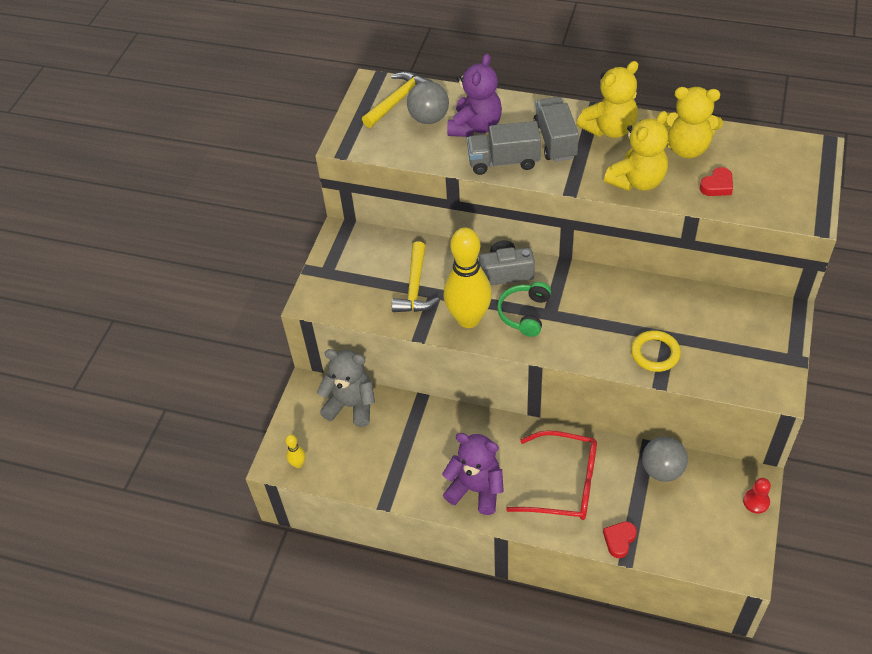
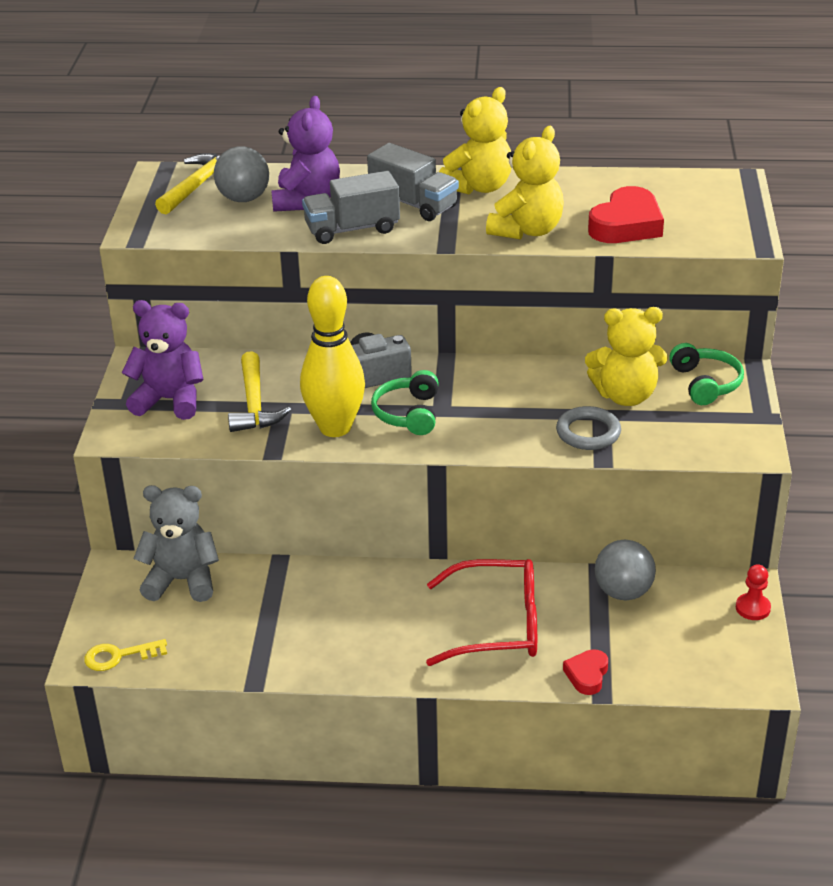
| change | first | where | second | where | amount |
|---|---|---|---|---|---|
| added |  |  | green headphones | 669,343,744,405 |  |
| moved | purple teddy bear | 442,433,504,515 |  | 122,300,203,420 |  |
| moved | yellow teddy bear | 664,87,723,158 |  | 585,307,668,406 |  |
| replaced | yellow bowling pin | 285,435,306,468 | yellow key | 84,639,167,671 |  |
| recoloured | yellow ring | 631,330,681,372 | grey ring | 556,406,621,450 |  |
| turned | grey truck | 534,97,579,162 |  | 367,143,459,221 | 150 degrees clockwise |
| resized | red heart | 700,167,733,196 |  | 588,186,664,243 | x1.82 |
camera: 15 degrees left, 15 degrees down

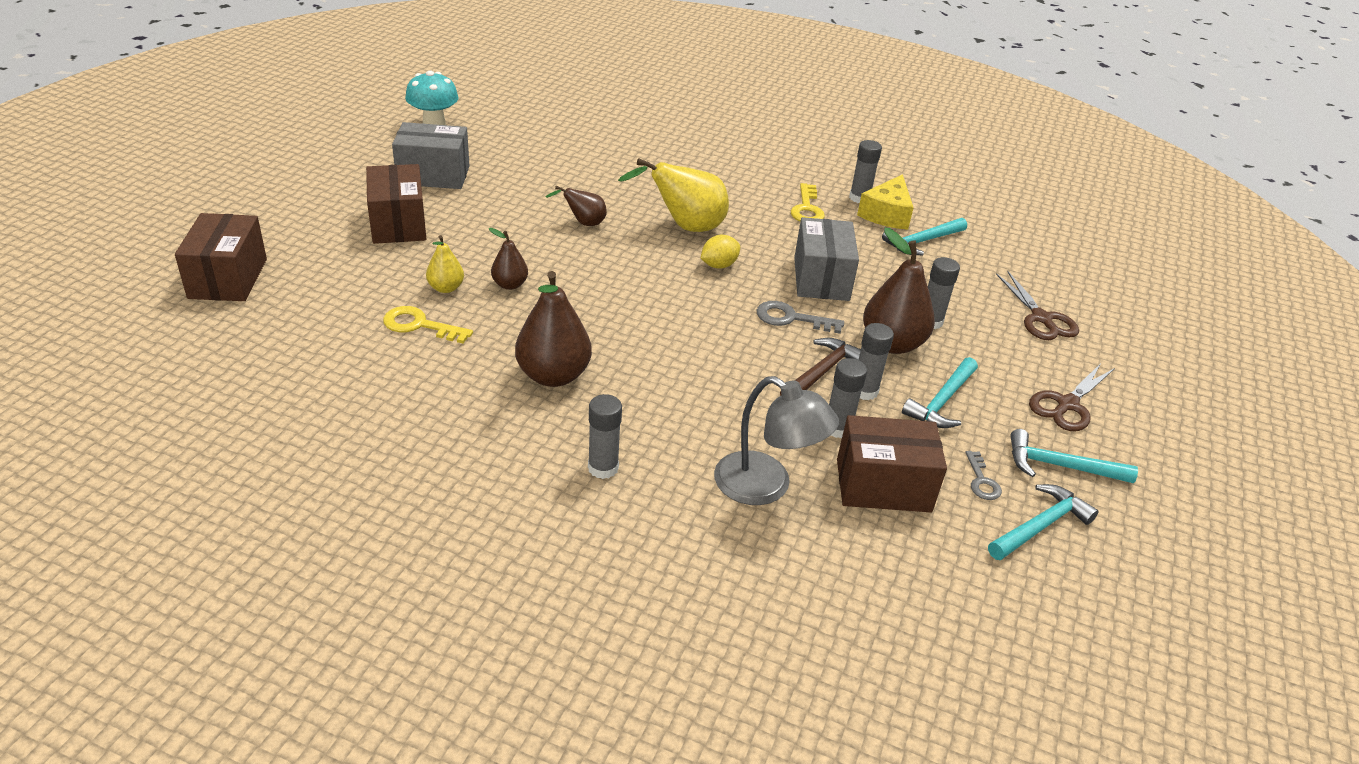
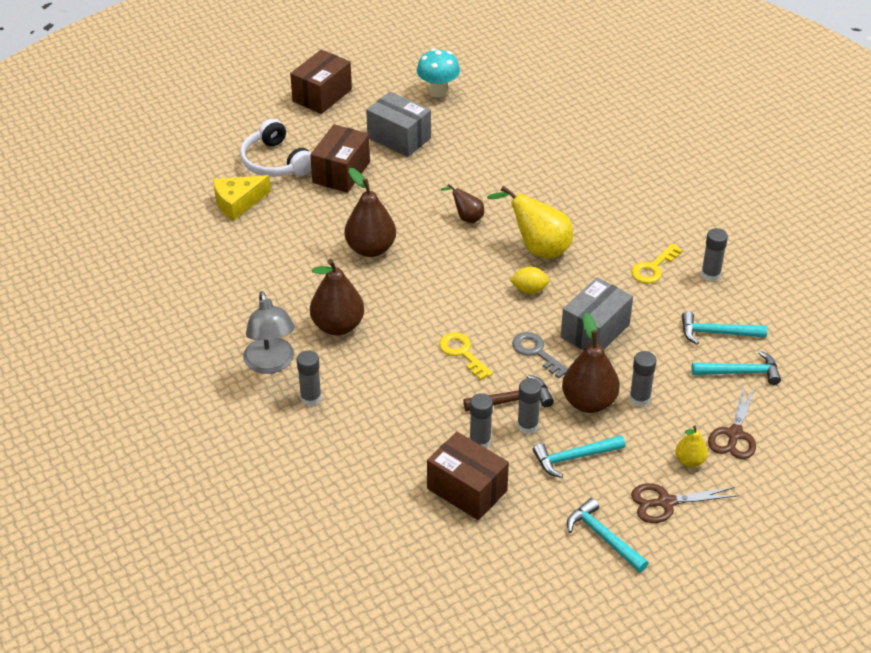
| change | first | where | second | where | amount |
|---|---|---|---|---|---|
| removed | grey key | 965,451,1002,500 |  |  |  |
| added |  |  | white headphones | 240,119,311,177 |  |
| moved | brown box | 175,213,267,301 |  | 290,49,352,114 |  |
| moved | yellow key | 383,306,473,343 |  | 439,332,493,380 |  |
| moved | yellow pear | 426,235,464,293 |  | 676,425,708,467 |  |
| moved | grey lamp | 714,376,839,505 |  | 243,291,295,374 |  |
| moved | yellow cheese | 857,174,914,230 |  | 213,175,271,221 |  |
| moved | turquoise hammer | 988,484,1099,560 |  | 692,351,781,385 |  |
| resized | brown pear | 489,228,528,290 |  | 345,168,396,257 | x1.85 |
camera: 40 degrees right, 5 degrees up

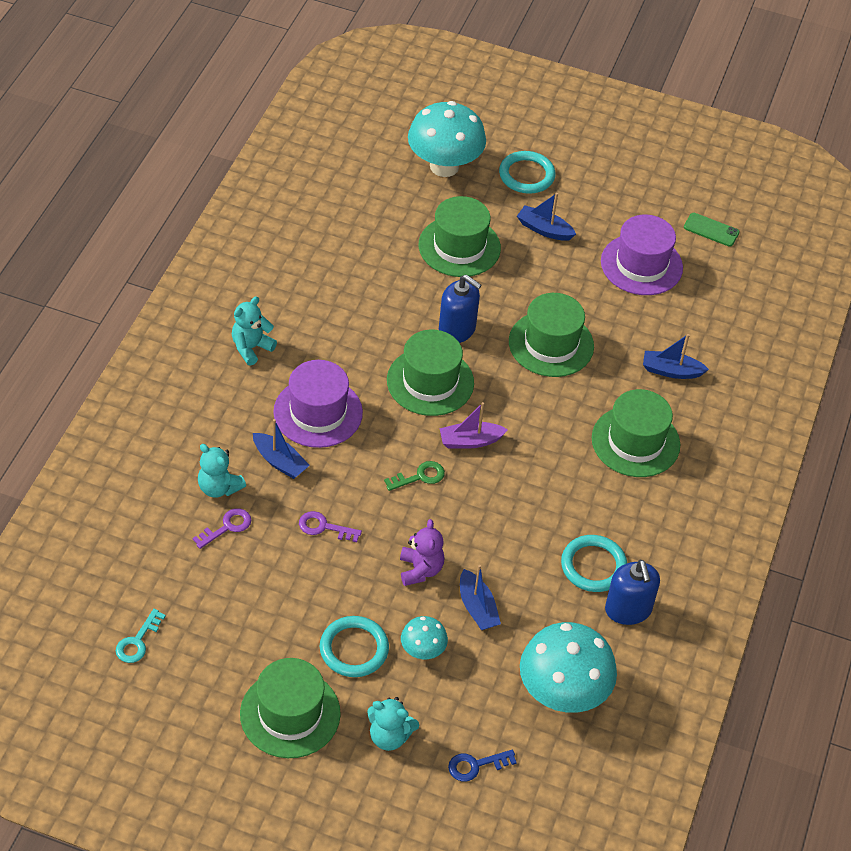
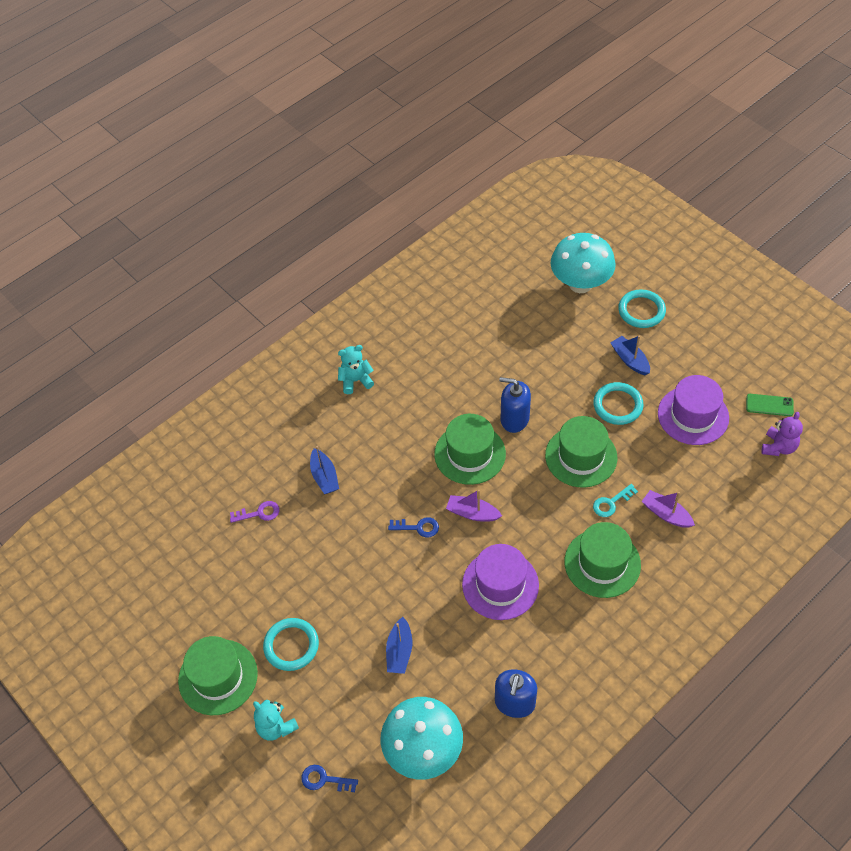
| change | first | where | second | where | amount |
|---|---|---|---|---|---|
| removed | turquoise teddy bear | 198,444,246,498 |  |  |  |
| removed | purple key | 299,511,362,542 |  |  |  |
| removed | turquoise mushroom | 401,616,448,659 |  |  |  |
| removed | green hat | 419,196,501,277 |  |  |  |
| moved | turquoise key | 116,609,166,663 |  | 593,484,638,517 |  |
| moved | purple hat | 273,360,363,448 |  | 462,544,539,620 |  |
| moved | purple teddy bear | 400,519,445,586 |  | 762,412,803,456 |  |
| moved | turquoise ring | 561,535,627,592 |  | 593,382,644,425 |  |
| recoloured | green key | 384,461,445,491 | blue key | 388,517,439,537 |  |
| recoloured | blue boat | 643,334,709,379 | purple boat | 642,490,695,528 |  |
| turned | blue soap dispenser | 439,275,482,343 |  | 499,377,531,433 | 135 degrees clockwise |
| turned | green phone | 684,213,740,247 |  | 746,394,794,416 | 45 degrees counterclockwise |
camera: 35 degrees right, 5 degrees up

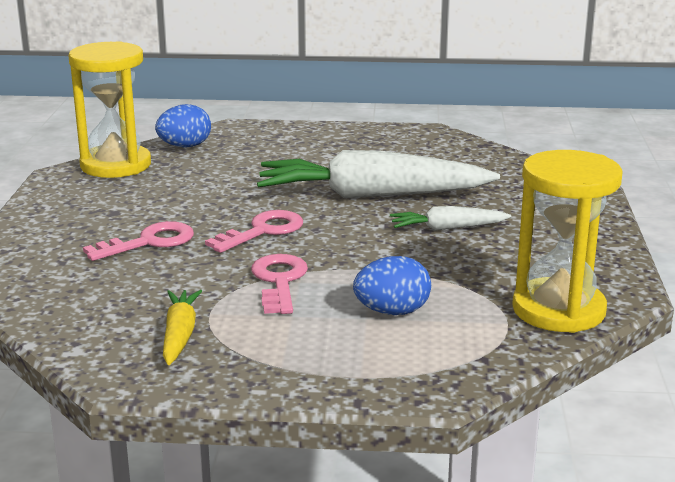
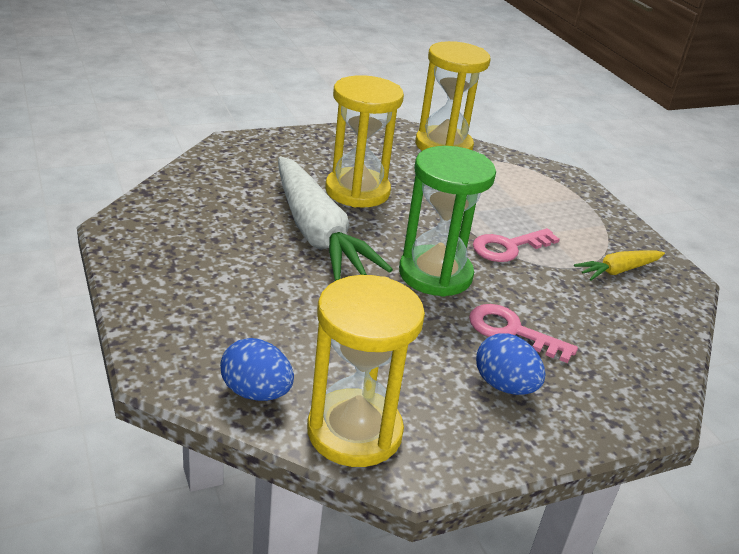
| change | first | where | second | where | amount |
|---|---|---|---|---|---|
| moved | blue egg | 353,256,431,315 |  | 476,333,545,395 |  |
| replaced | pink key | 205,210,303,253 | green hourglass | 399,146,496,297 |  |
| replaced | white carrot | 390,206,511,231 | yellow hourglass | 325,75,404,208 |  |
camera: 120 degrees left, 10 degrees up

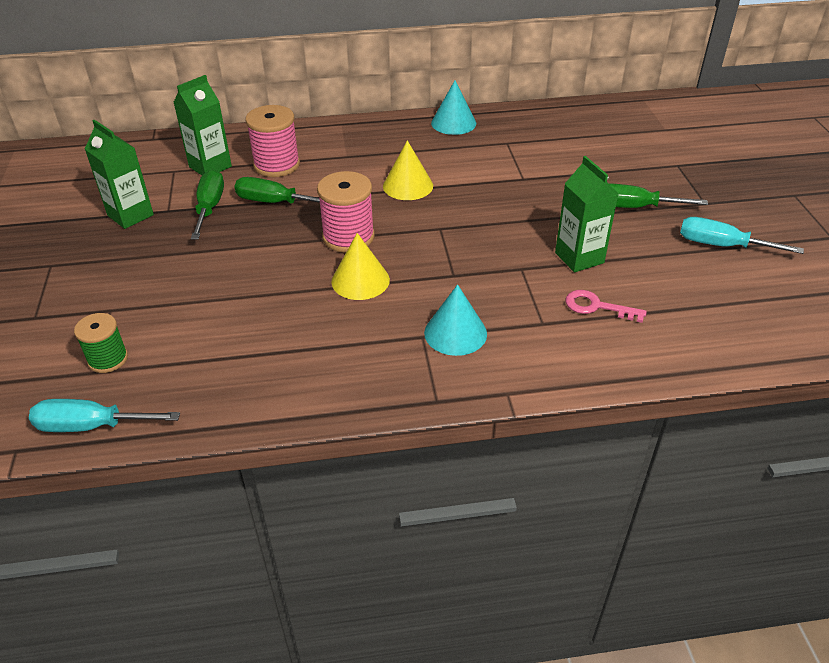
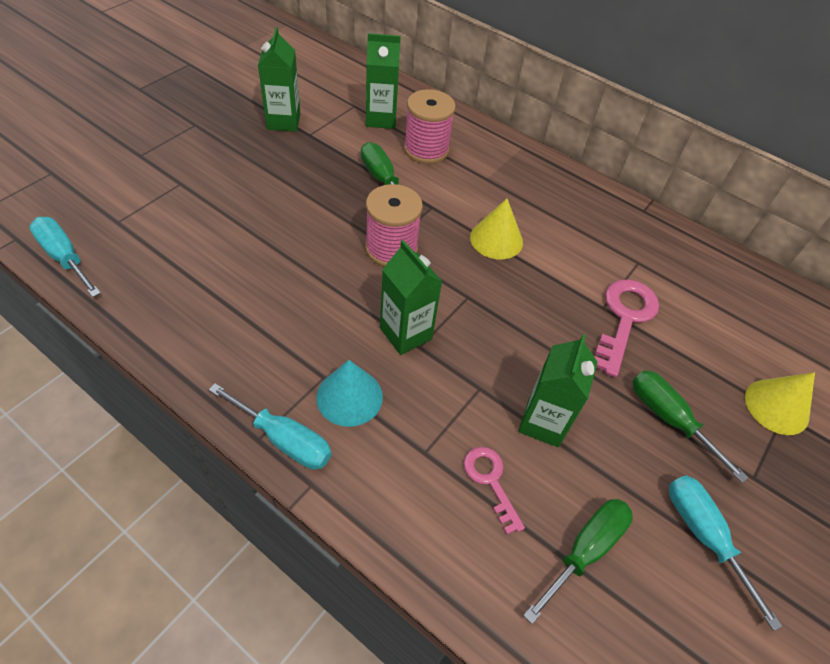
| change | first | where | second | where | amount |
|---|---|---|---|---|---|
| removed | green spool | 74,313,128,373 |  |  |  |
| removed | turquoise cone | 431,80,476,135 |  |  |  |
| added |  |  | turquoise screwdriver | 209,383,332,470 |  |
| added |  |  | green carton | 380,240,442,355 |  |
| added |  |  | pink key | 594,279,659,377 |  |
| moved | green screwdriver | 191,170,224,240 |  | 523,499,633,624 |  |
| moved | yellow cone | 331,233,390,300 |  | 745,372,815,435 |  |
camera: 40 degrees right, 10 degrees up

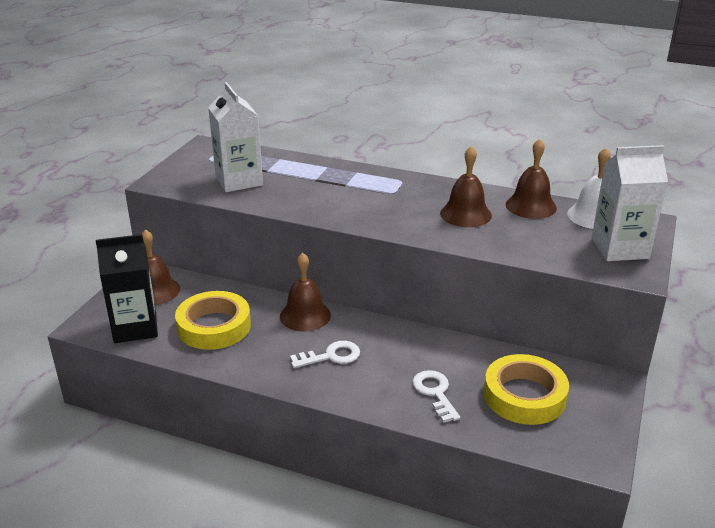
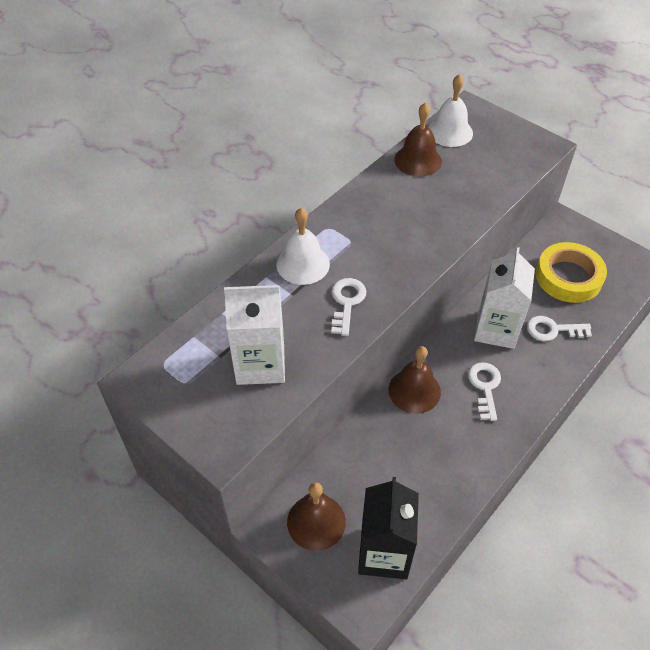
| change | first | where | second | where | amount |
|---|---|---|---|---|---|
| removed | yellow tape | 175,291,251,350 |  |  |  |
| removed | brown bell | 440,146,492,227 |  |  |  |
| added |  |  | white bell | 276,208,330,285 |  |
| added |  |  | white key | 331,278,366,336 |  |
| moved | white carton | 592,145,668,261 |  | 474,247,535,349 |  |
camera: 70 degrees left, 20 degrees up

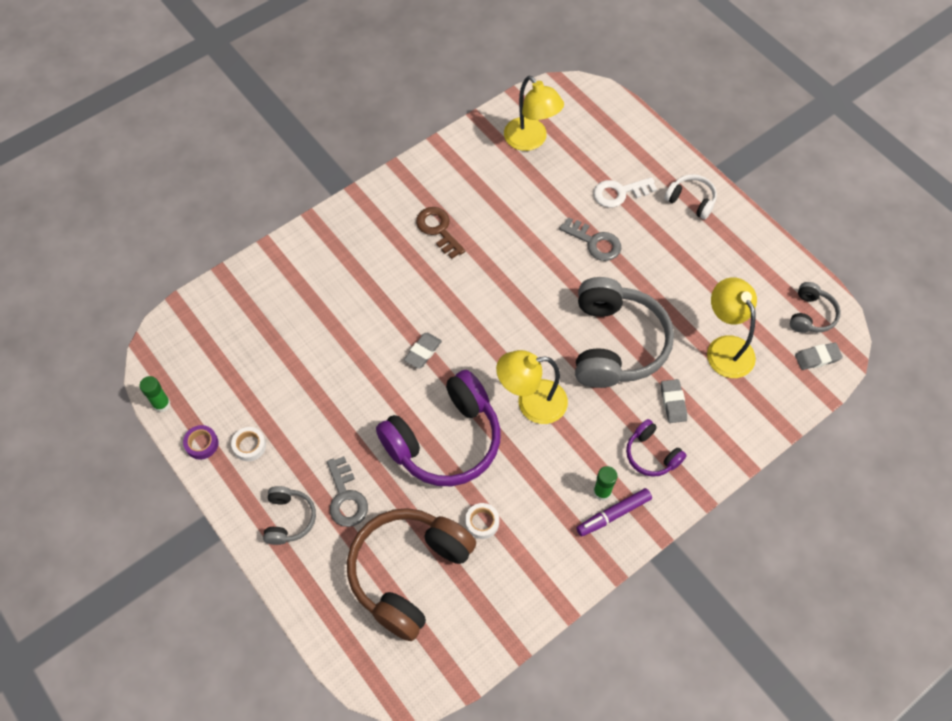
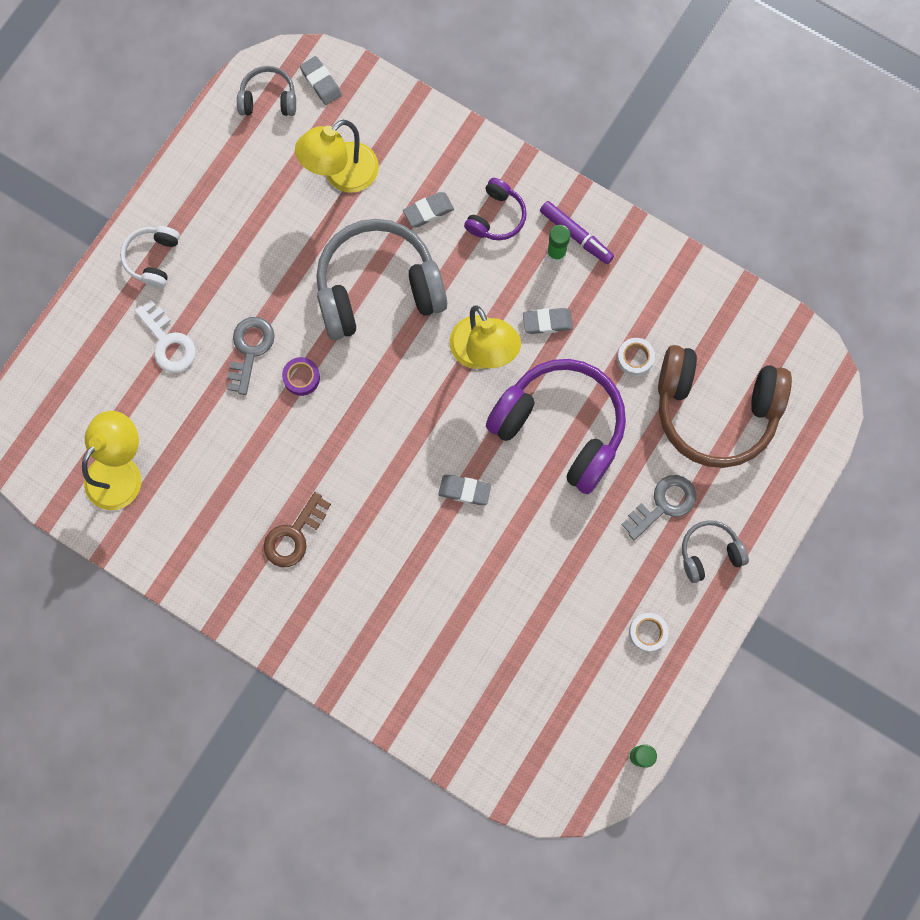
| change | first | where | second | where | amount |
|---|---|---|---|---|---|
| added |  |  | grey eraser | 523,308,573,334 |  |
| moved | purple tape | 183,425,219,460 |  | 282,357,320,396 |  |
camera: 110 degrees left, 15 degrees up

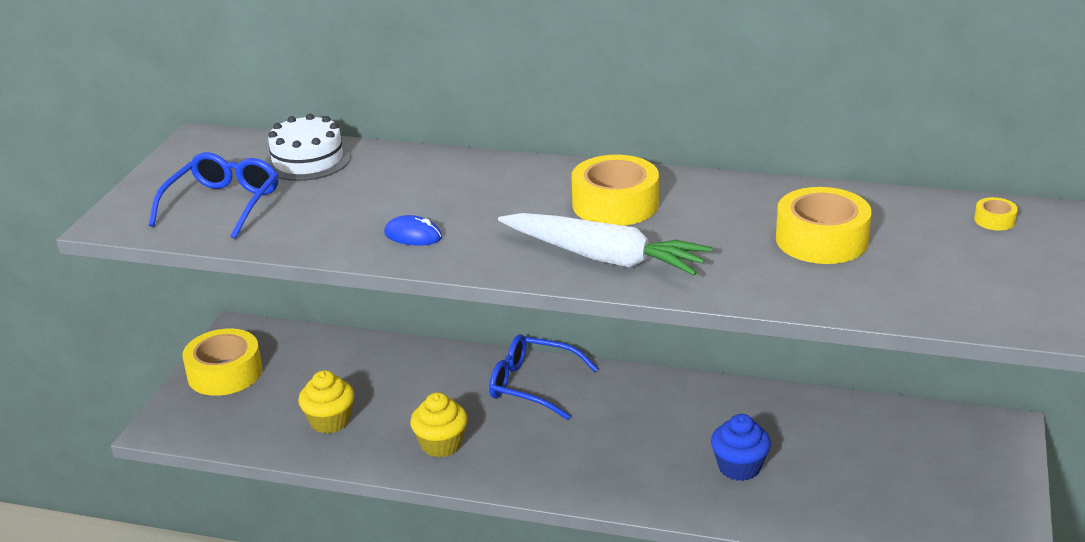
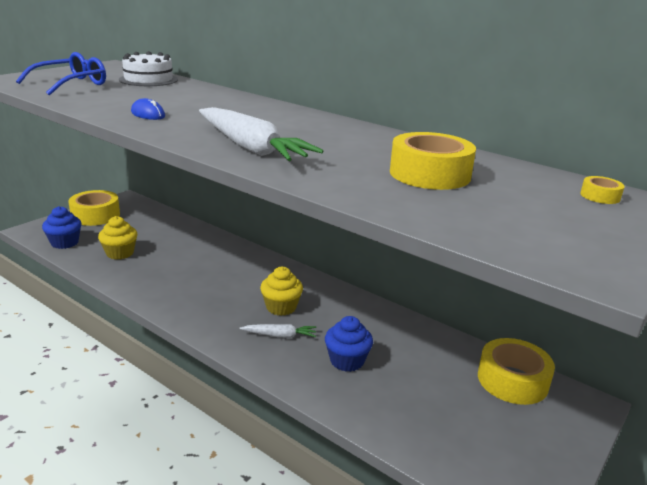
| change | first | where | second | where | amount |
|---|---|---|---|---|---|
| removed | blue glasses | 489,334,598,420 |  |  |  |
| added |  |  | blue cupcake | 42,206,82,249 |  |
| added |  |  | white carrot | 240,324,316,338 |  |
| moved | yellow cupcake | 410,392,468,457 |  | 260,267,303,316 |  |
| moved | yellow tape | 572,155,659,226 |  | 478,338,555,405 |  |
camera: 20 degrees right, 5 degrees down

